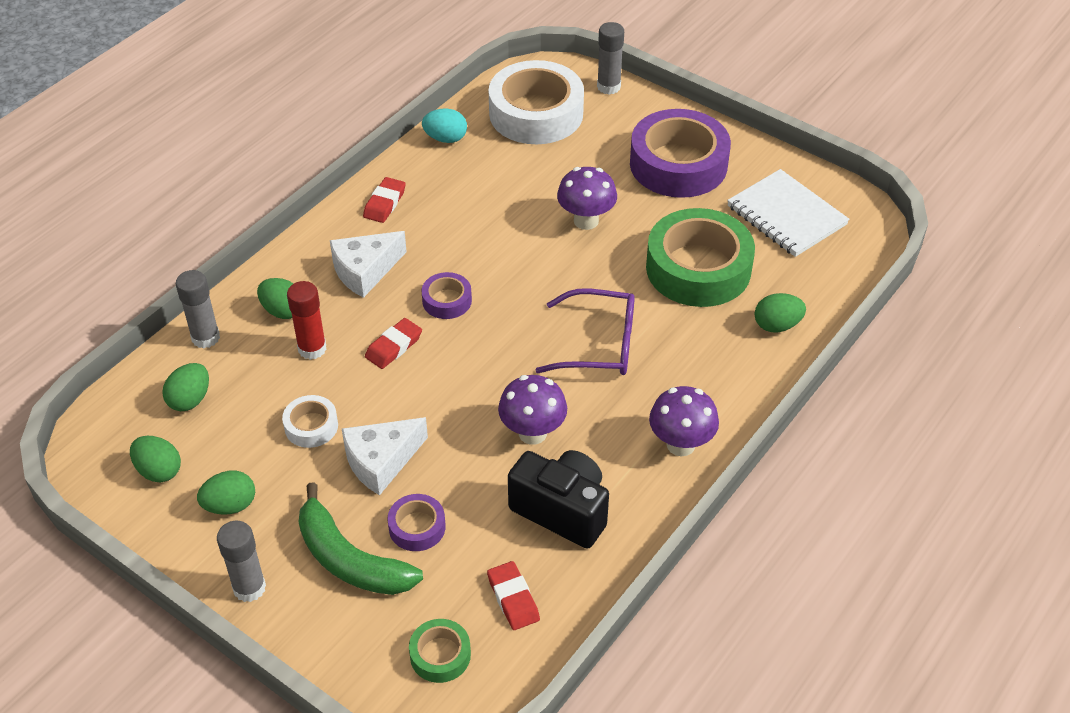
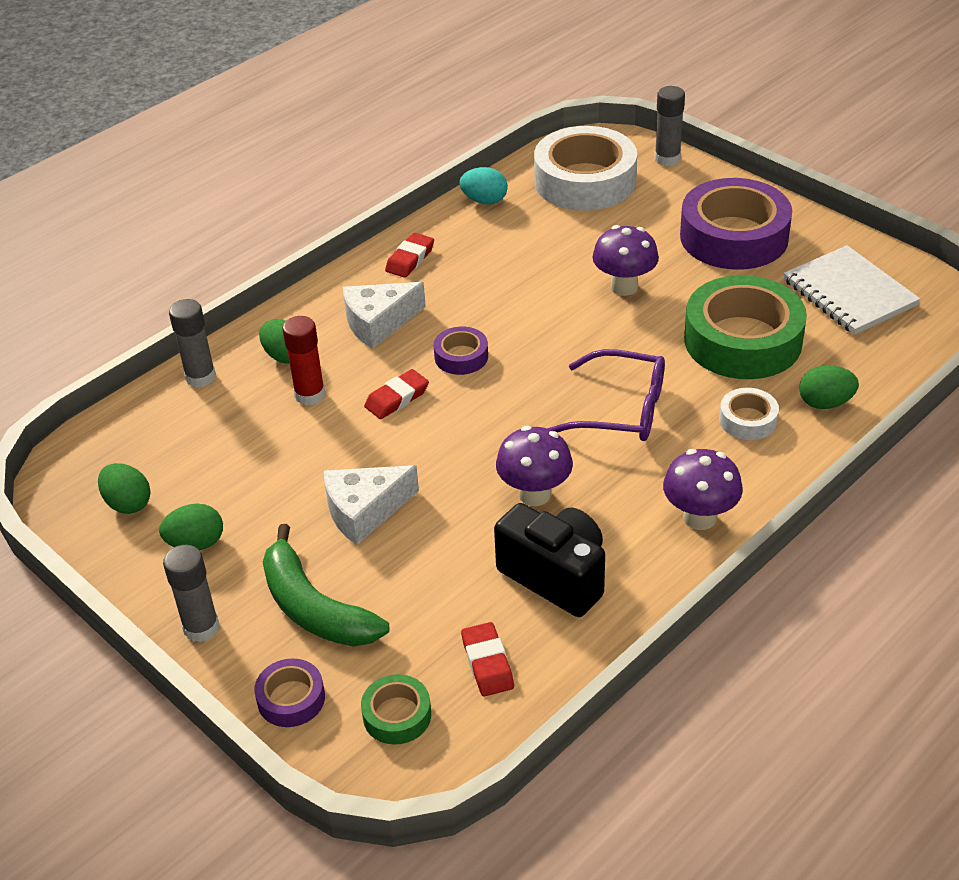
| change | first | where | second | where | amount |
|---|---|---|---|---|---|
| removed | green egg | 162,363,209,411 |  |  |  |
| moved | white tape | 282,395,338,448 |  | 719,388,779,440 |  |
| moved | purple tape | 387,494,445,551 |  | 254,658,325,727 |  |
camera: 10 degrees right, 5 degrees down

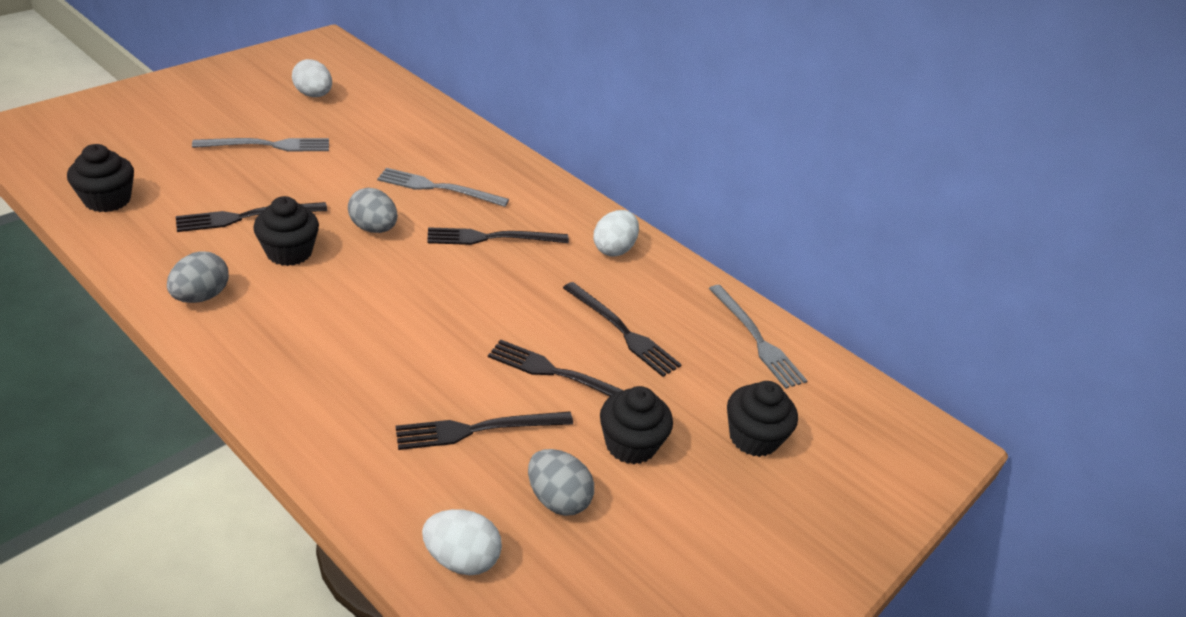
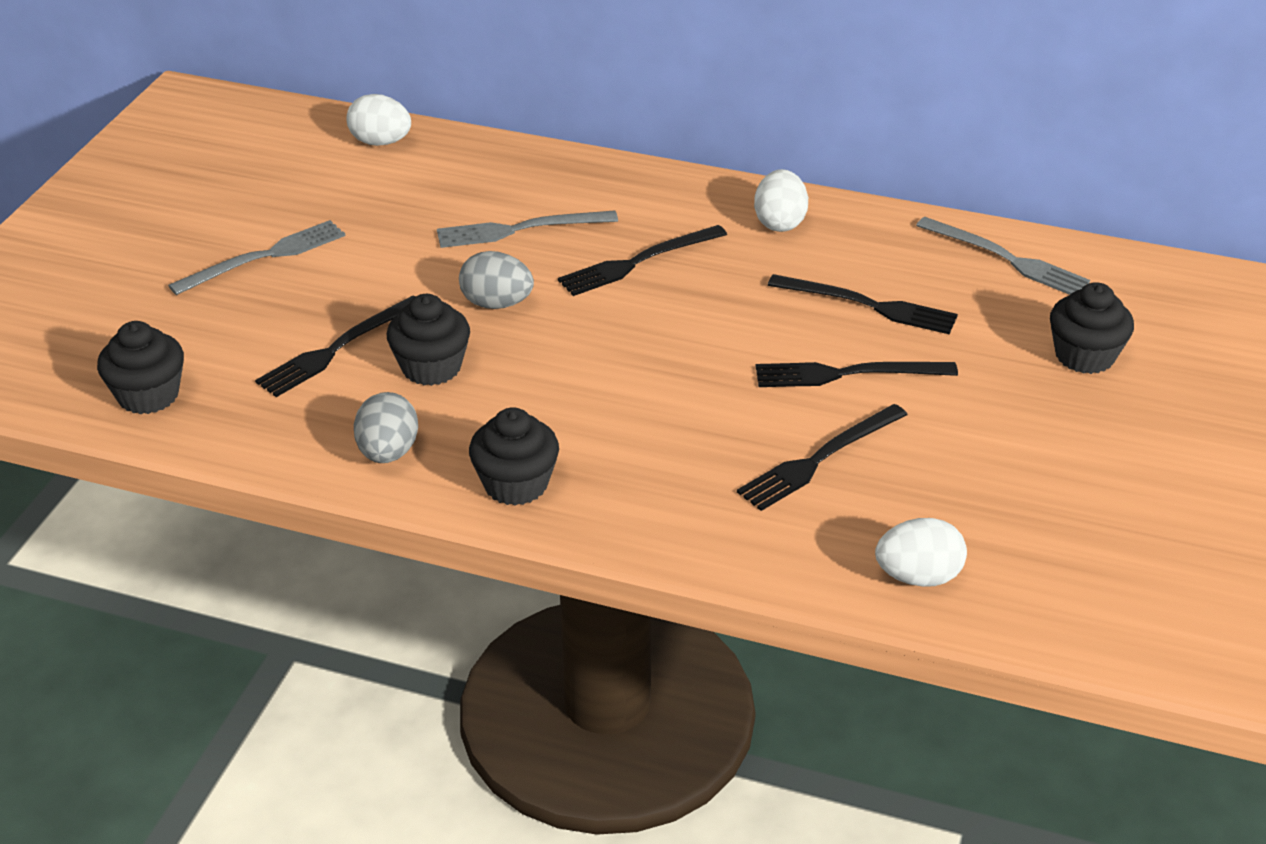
| change | first | where | second | where | amount |
|---|---|---|---|---|---|
| removed | grey egg | 528,449,594,516 |  |  |  |
| moved | white egg | 292,59,332,97 |  | 346,94,411,146 |  |
| moved | black cupcake | 600,386,673,464 |  | 469,407,559,506 |  |
camera: 20 degrees left, 0 degrees up

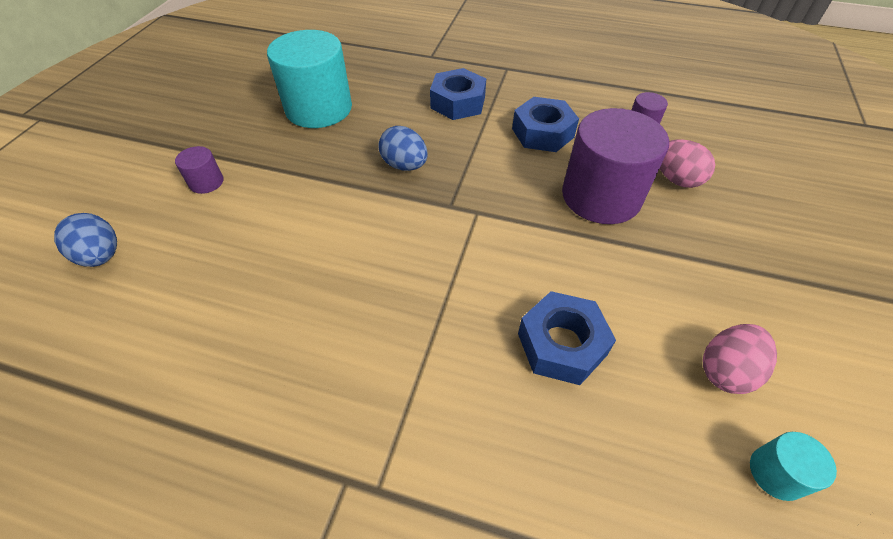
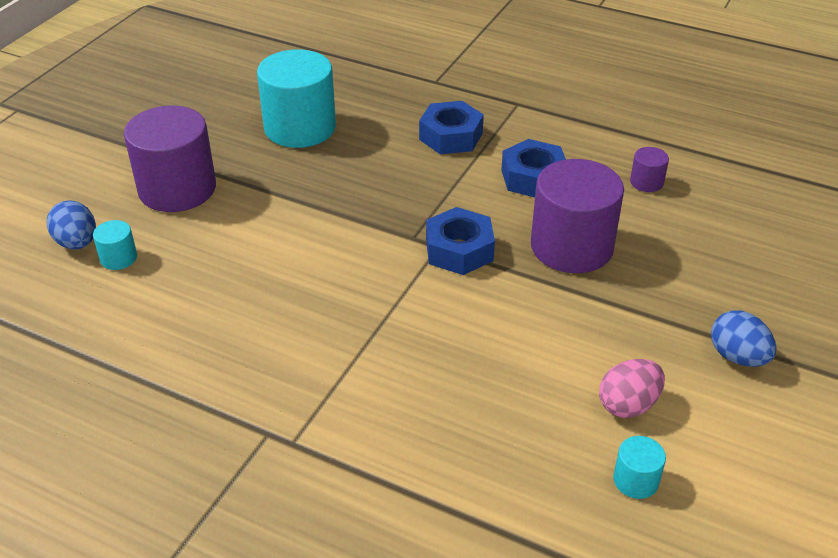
| change | first | where | second | where | amount |
|---|---|---|---|---|---|
| removed | pink egg | 660,139,715,188 |  |  |  |
| added |  |  | turquoise cylinder | 93,220,137,270 |  |
| moved | blue egg | 378,126,428,171 |  | 711,310,777,367 |  |
| moved | blue nut | 518,291,616,385 |  | 426,207,495,275 |  |
| resized | purple cylinder | 175,146,223,194 |  | 124,105,216,212 | x2.30 |
camera: 10 degrees right, 10 degrees down

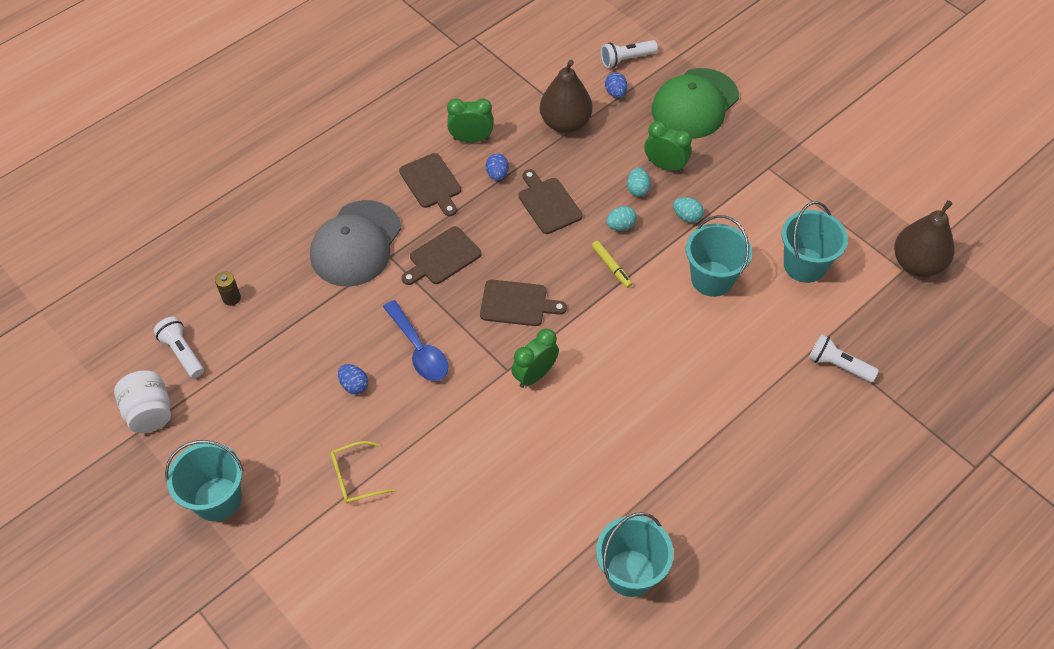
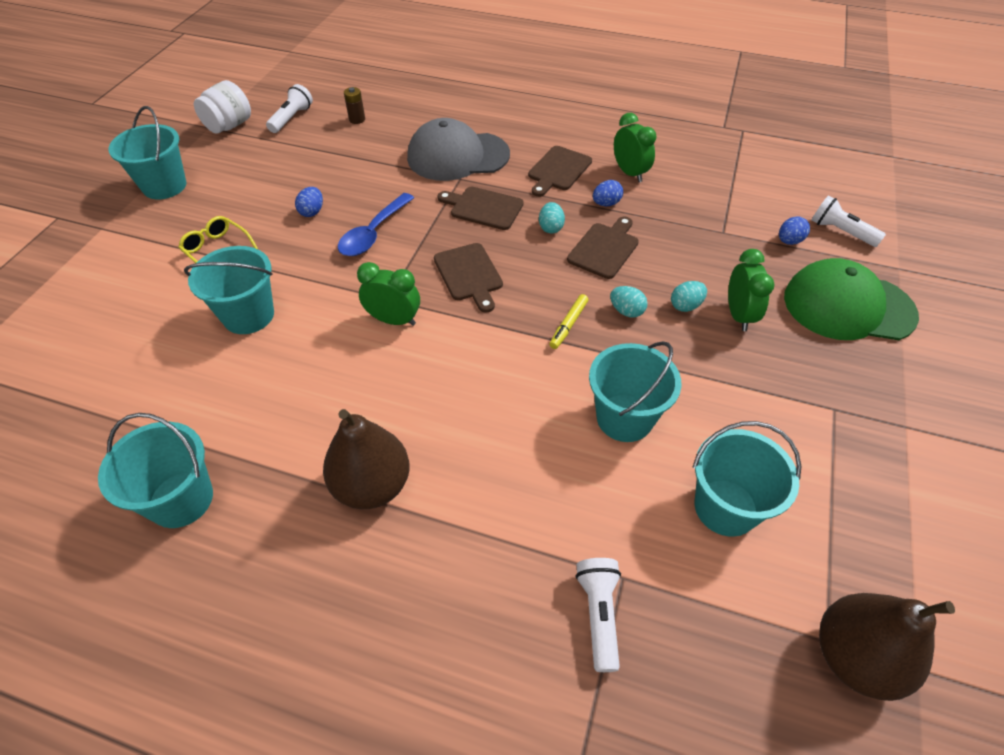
| change | first | where | second | where | amount |
|---|---|---|---|---|---|
| added |  |  | turquoise bucket | 184,246,274,334 |  |
| moved | brown pear | 540,60,592,133 |  | 323,409,410,509 |  |
| moved | turquoise egg | 673,197,704,223 |  | 539,202,565,234 |  |
camera: 60 degrees right, 5 degrees down

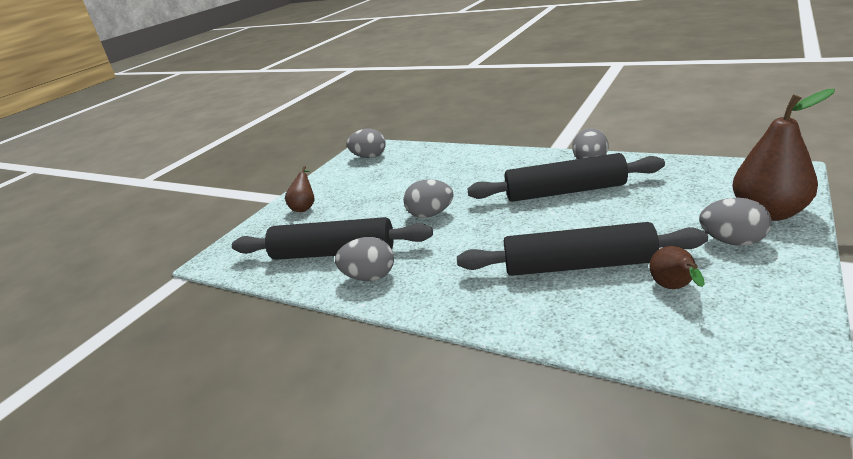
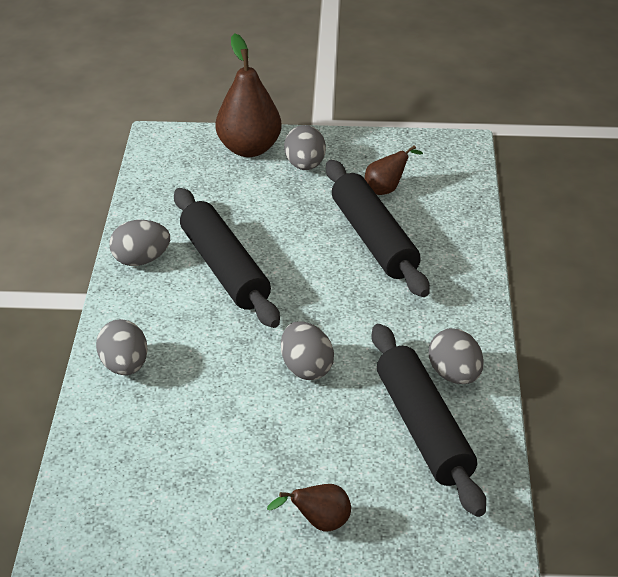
| change | first | where | second | where | amount |
|---|---|---|---|---|---|
| moved | grey egg | 346,129,386,158 |  | 96,319,148,375 |  |
camera: 120 degrees left, 10 degrees up

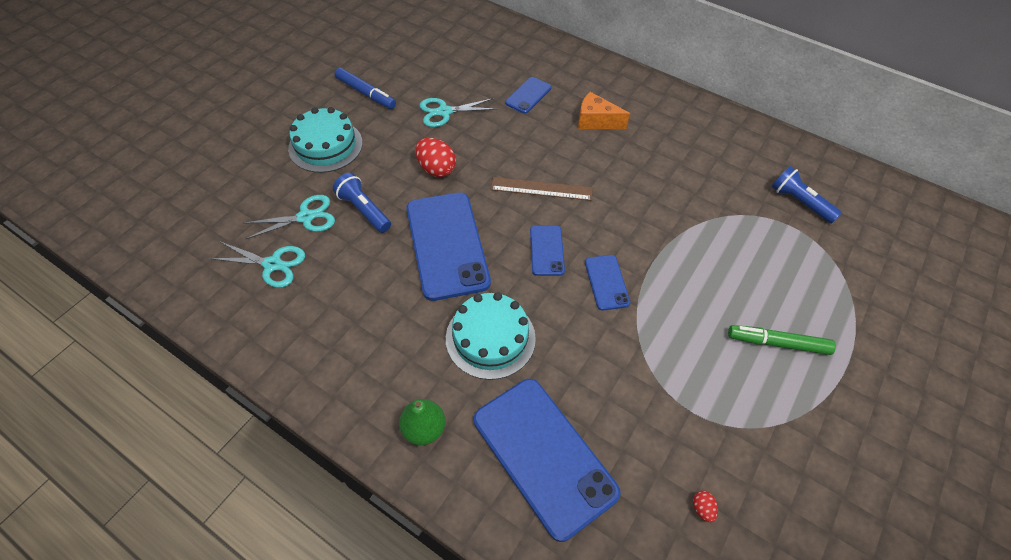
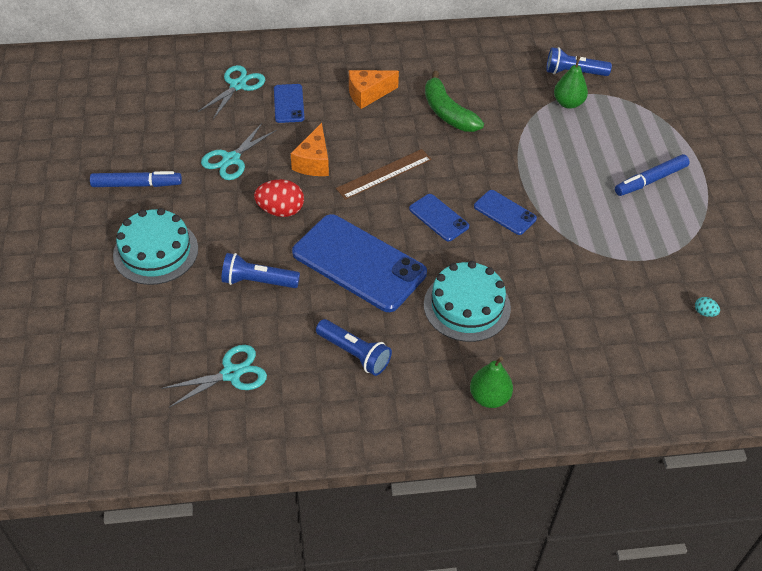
| change | first | where | second | where | amount |
|---|---|---|---|---|---|
| removed | blue phone | 474,379,621,542 |  |  |  |
| added |  |  | orange cheese | 291,123,329,176 |  |
| added |  |  | blue flashlight | 316,319,392,376 |  |
| added |  |  | green banana | 425,71,484,132 |  |
| added |  |  | green pear | 554,56,588,109 |  |
| moved | turquoise scissors | 243,195,335,239 |  | 198,65,265,119 |  |
| recoloured | red egg | 693,491,718,522 | turquoise egg | 695,297,720,317 |  |
| recoloured | green marker | 728,325,836,355 | blue marker | 615,154,690,196 |  |
camera: 40 degrees left, 5 degrees down

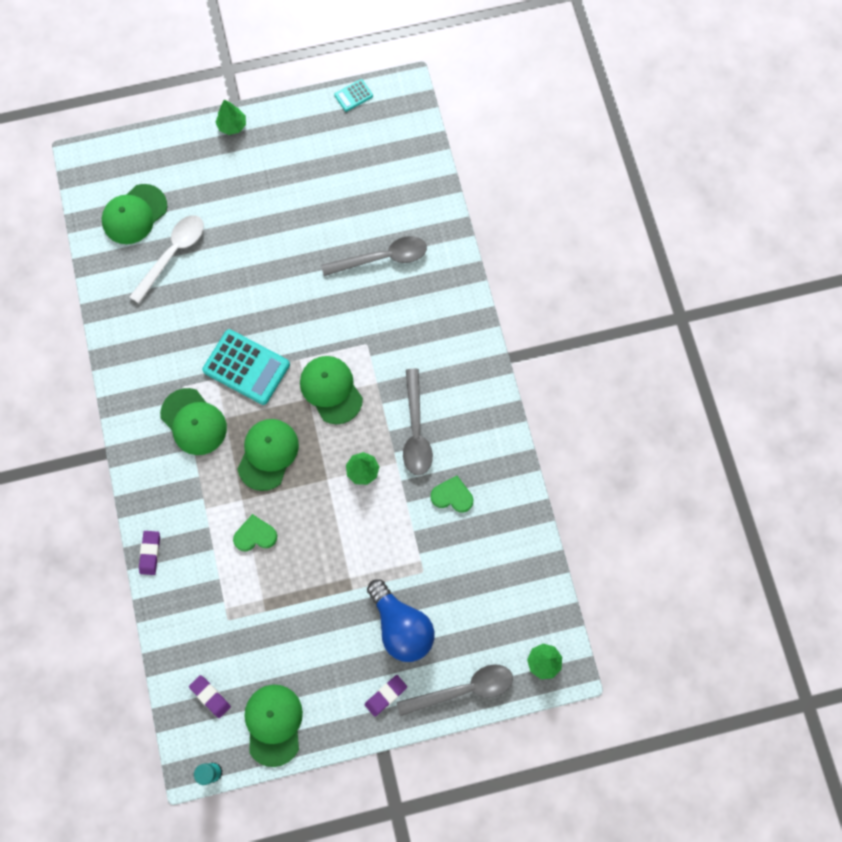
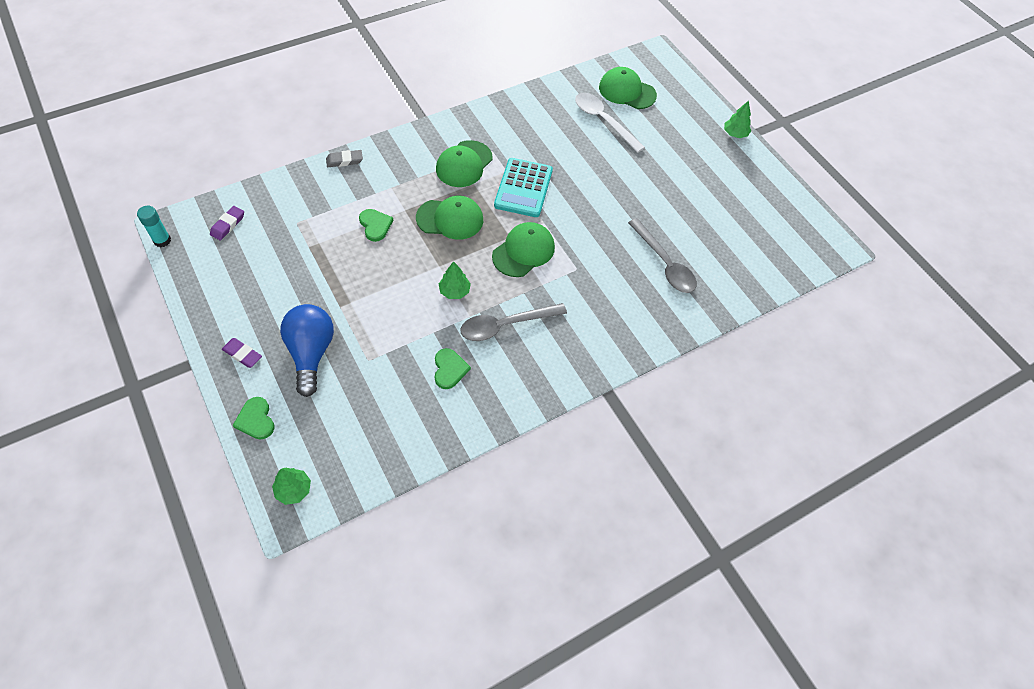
| change | first | where | second | where | amount |
|---|---|---|---|---|---|
| removed | green cap | 244,685,303,767 |  |  |  |
| removed | turquoise calculator | 334,79,373,112 |  |  |  |
| replaced | grey spoon | 397,664,513,716 | green heart | 233,397,275,440 |  |
| recoloured | purple eraser | 139,531,160,575 | grey eraser | 326,150,363,167 |  |
| turned | white spoon | 129,215,204,303 |  | 575,93,645,153 | 150 degrees counterclockwise |
| turned | blue light bulb | 367,579,435,662 |  | 280,304,334,397 | 135 degrees clockwise |
camera: 70 degrees right, 15 degrees down

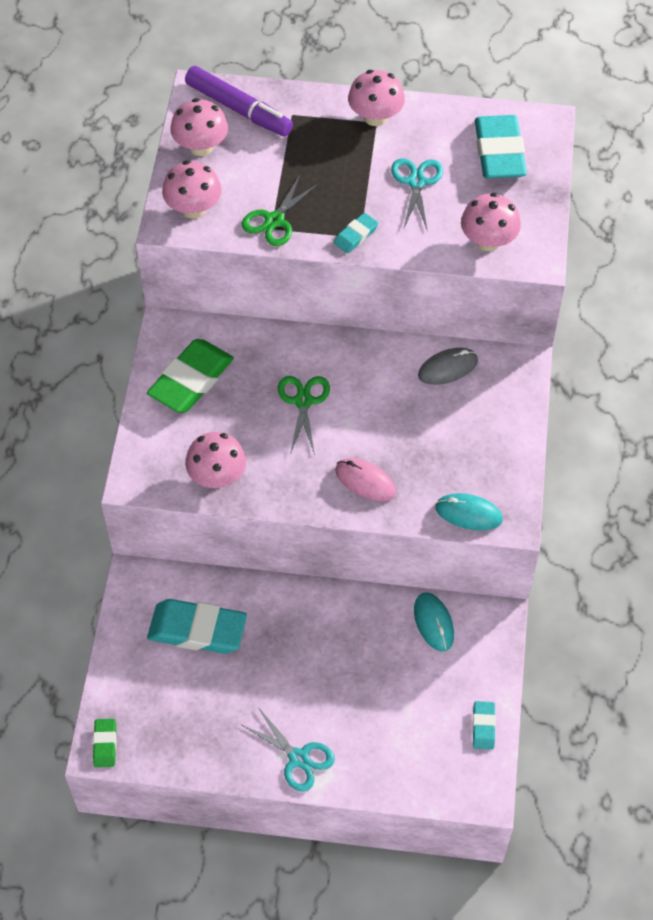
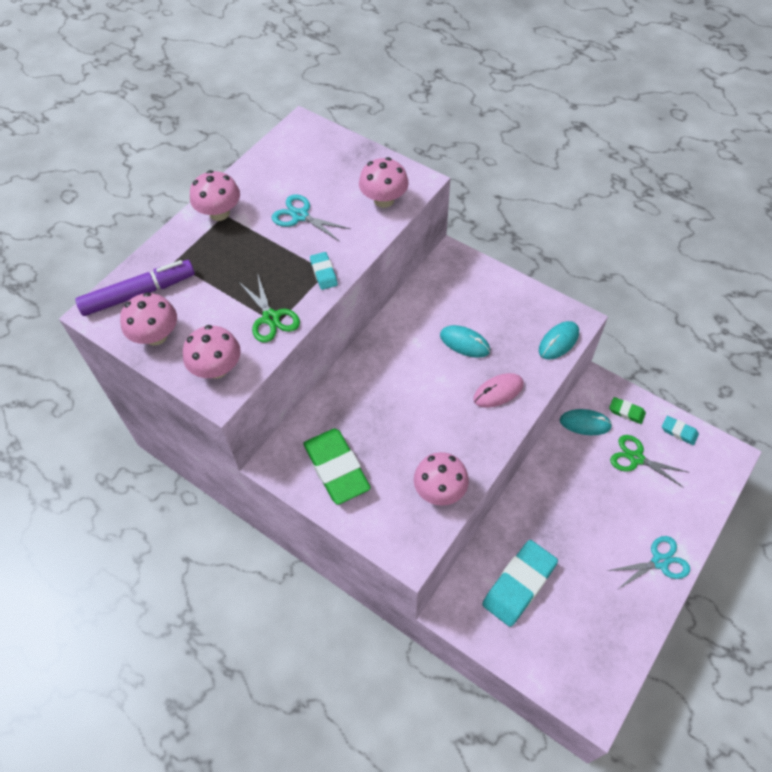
| change | first | where | second | where | amount |
|---|---|---|---|---|---|
| removed | grey mouse | 418,348,478,385 |  |  |  |
| removed | turquoise eraser | 475,115,527,179 |  |  |  |
| added |  |  | turquoise mouse | 440,325,490,358 |  |
| moved | green eraser | 93,719,117,767 |  | 609,397,646,424 |  |
| moved | green scissors | 278,376,330,455 |  | 610,435,688,488 |  |
camera: 60 degrees left, 0 degrees up

